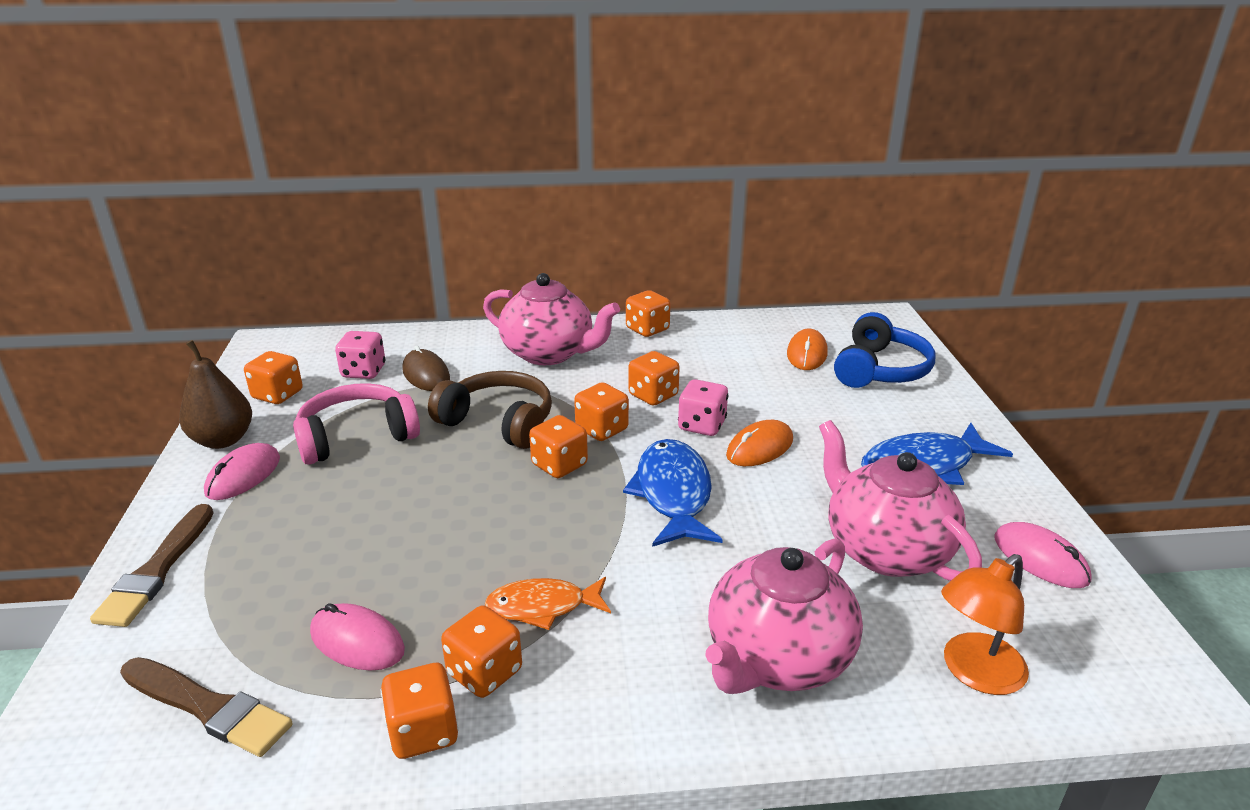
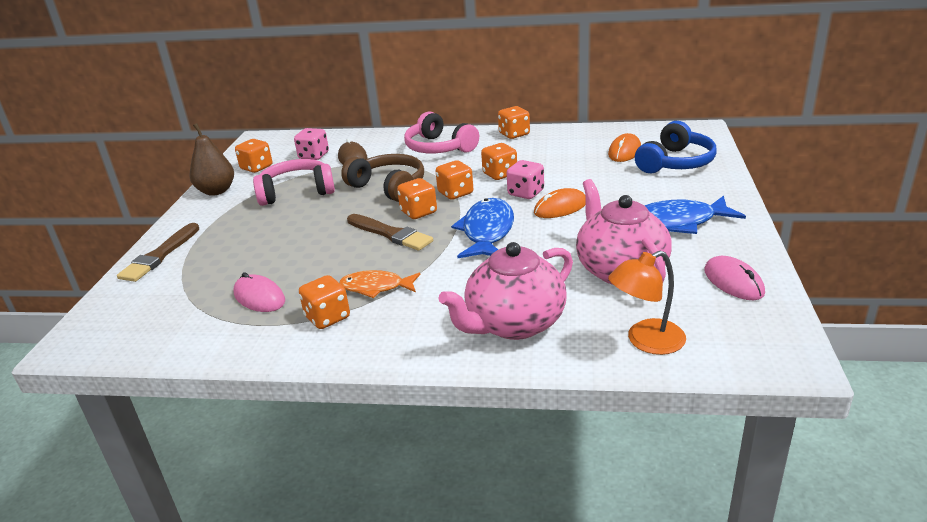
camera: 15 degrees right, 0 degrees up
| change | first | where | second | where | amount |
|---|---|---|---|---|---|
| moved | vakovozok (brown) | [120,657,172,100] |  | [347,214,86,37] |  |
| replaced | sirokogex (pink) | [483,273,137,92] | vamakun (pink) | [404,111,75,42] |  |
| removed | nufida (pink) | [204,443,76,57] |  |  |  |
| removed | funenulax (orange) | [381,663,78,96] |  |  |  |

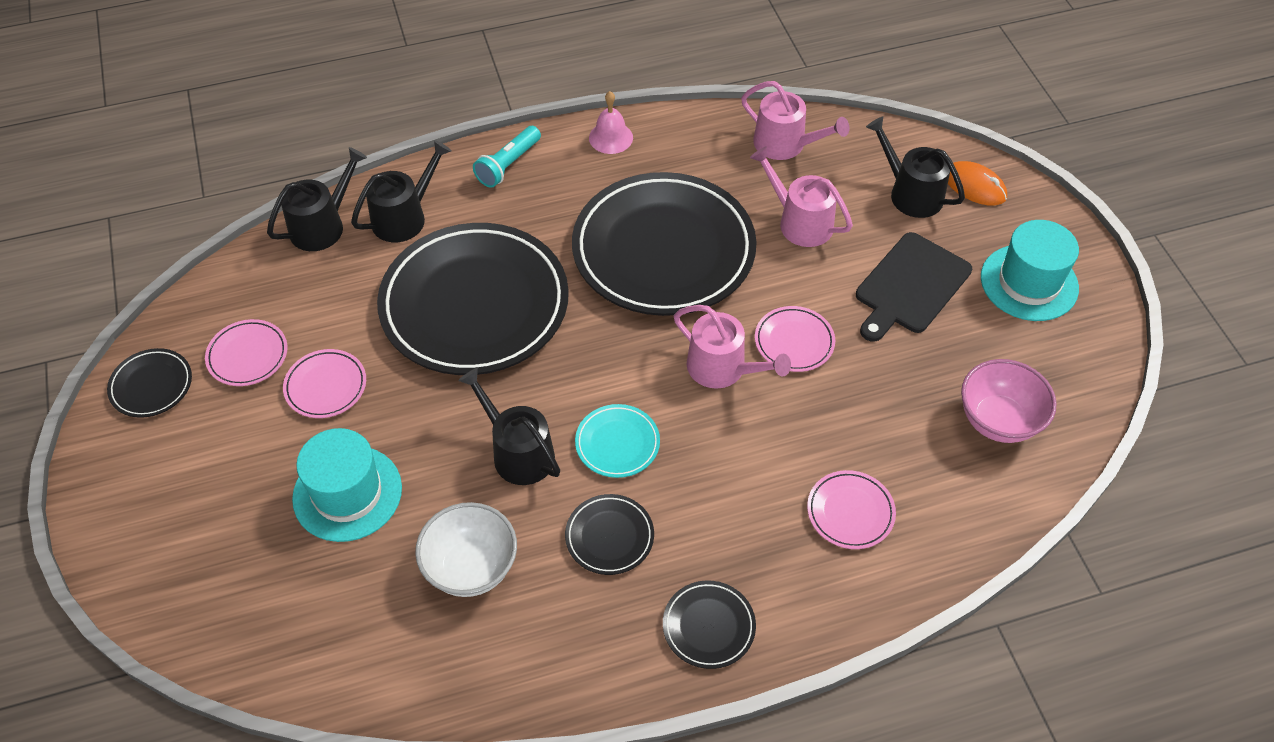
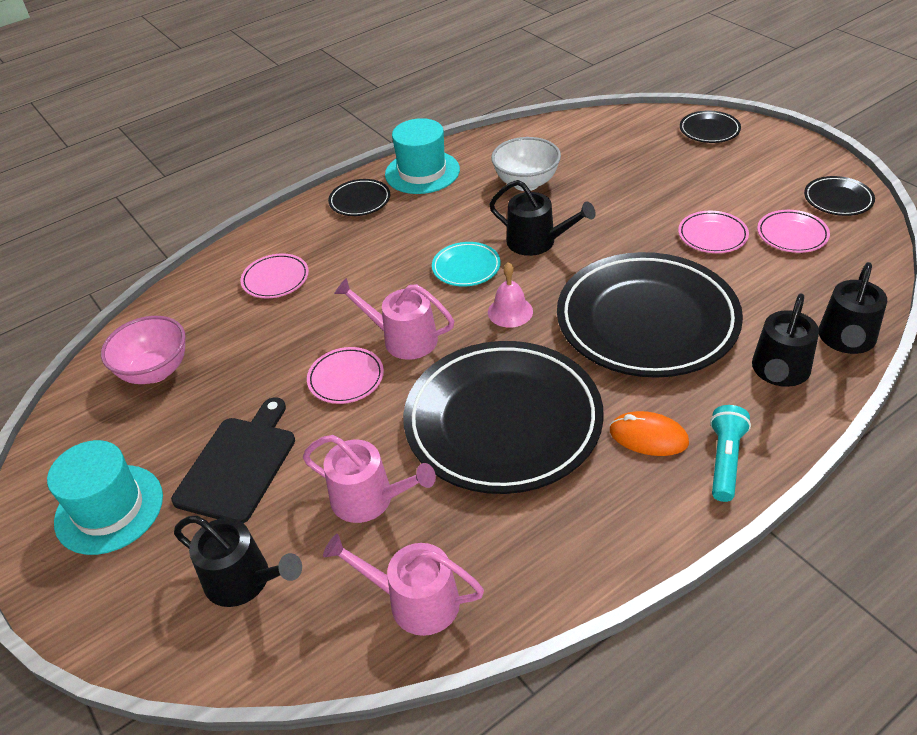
camera: 165 degrees right, 10 degrees down
| change | first | where | second | where | amount |
|---|---|---|---|---|---|
| moved | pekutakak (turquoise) | [292,428,110,114] |  | [385,118,75,76] |  |
| moved | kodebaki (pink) | [589,91,44,63] |  | [488,262,45,66] |  |
| moved | nufida (orange) | [948,161,59,45] |  | [610,411,79,45] |  |
| moved | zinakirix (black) | [565,494,89,81] |  | [680,111,61,32] |  |

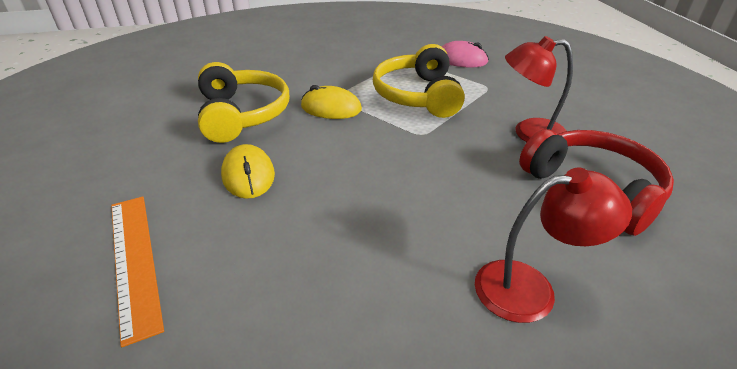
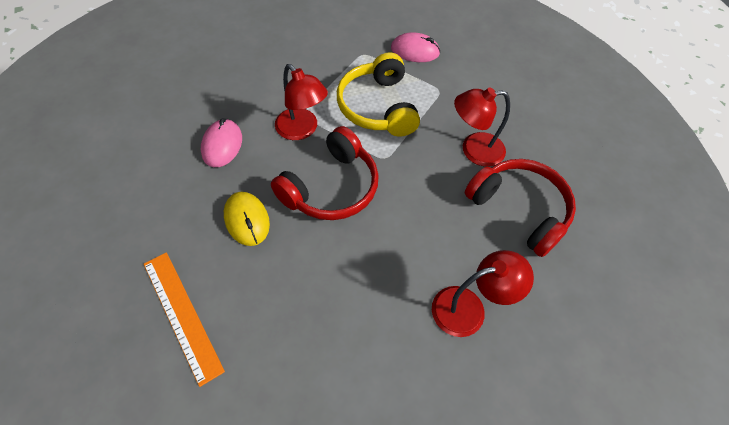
camera: 10 degrees left, 20 degrees up
| change | first | where | second | where | amount |
|---|---|---|---|---|---|
| replaced | vamakun (yellow) | [198,62,91,81] | nufida (pink) | [201,118,41,49] |  |
| added |  |  | vamakun (red) | [271,126,108,94] |  |
| replaced | nufida (yellow) | [301,85,61,34] | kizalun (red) | [275,64,53,76] |  |

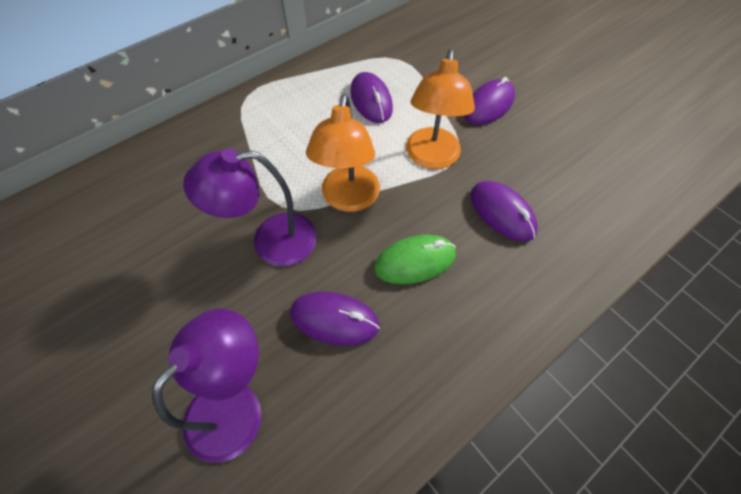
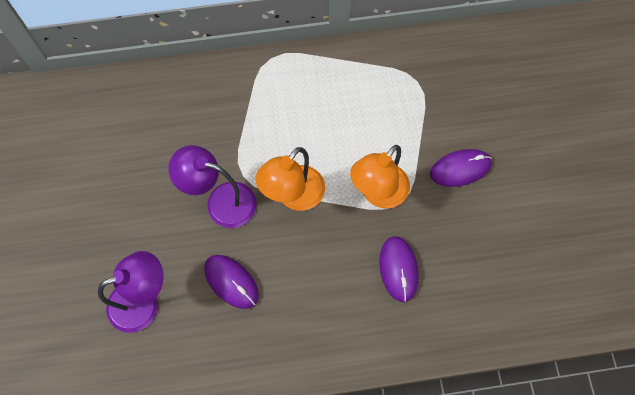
camera: 30 degrees right, 10 degrees up
| change | first | where | second | where | amount |
|---|---|---|---|---|---|
| removed | nufida (purple) | [350,72,43,51] |  |  |  |
| removed | nufida (green) | [374,235,82,49] |  |  |  |

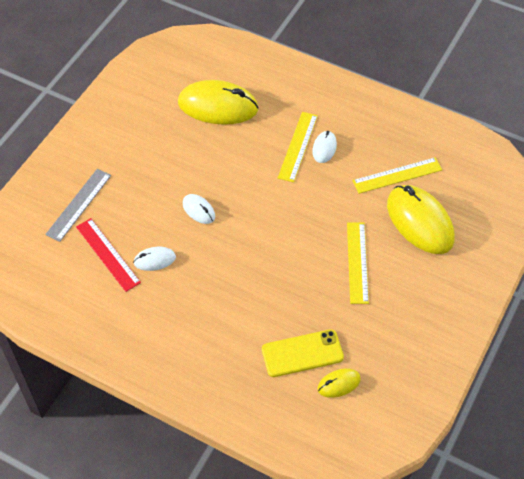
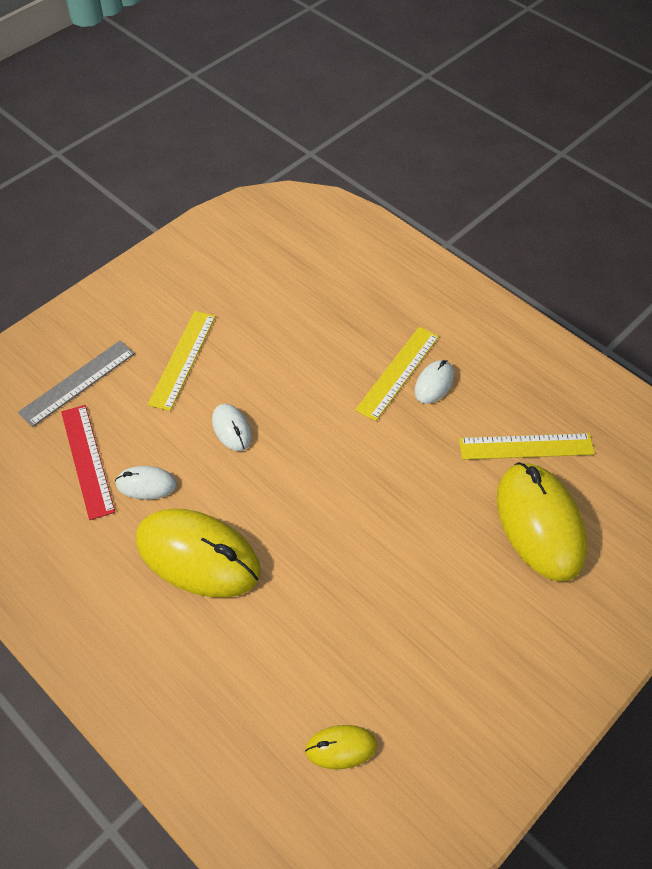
camera: 15 degrees right, 0 degrees up
| change | first | where | second | where | amount |
|---|---|---|---|---|---|
| moved | nufida (yellow) | [178,80,81,45] |  | [136,509,125,89] |  |
| moved | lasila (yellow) | [347,222,22,82] |  | [148,311,68,100] |  |
| removed | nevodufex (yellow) | [262,329,82,48] |  |  |  |

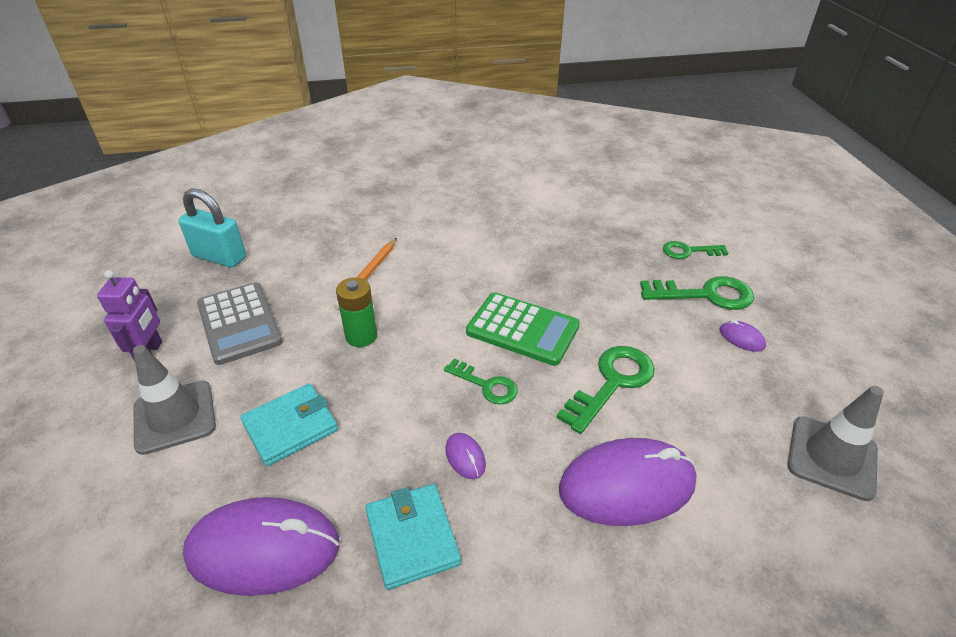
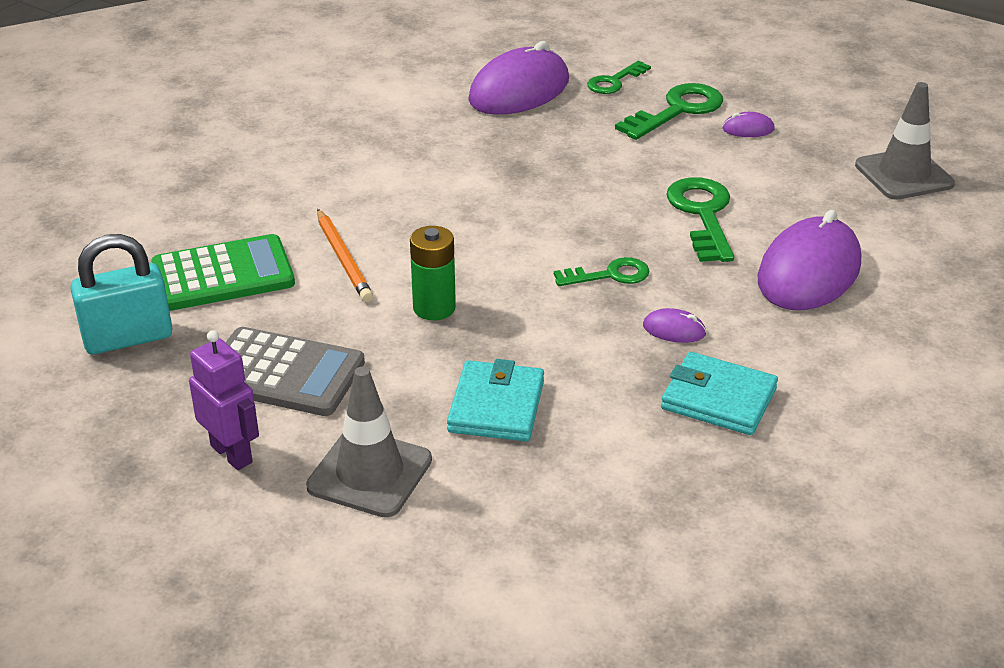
camera: 45 degrees left, 5 degrees down
| change | first | where | second | where | amount |
|---|---|---|---|---|---|
| moved | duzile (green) | [466,292,114,74] |  | [151,234,144,77] |  |
| moved | nufida (purple) | [183,497,156,99] |  | [468,41,101,74] |  |

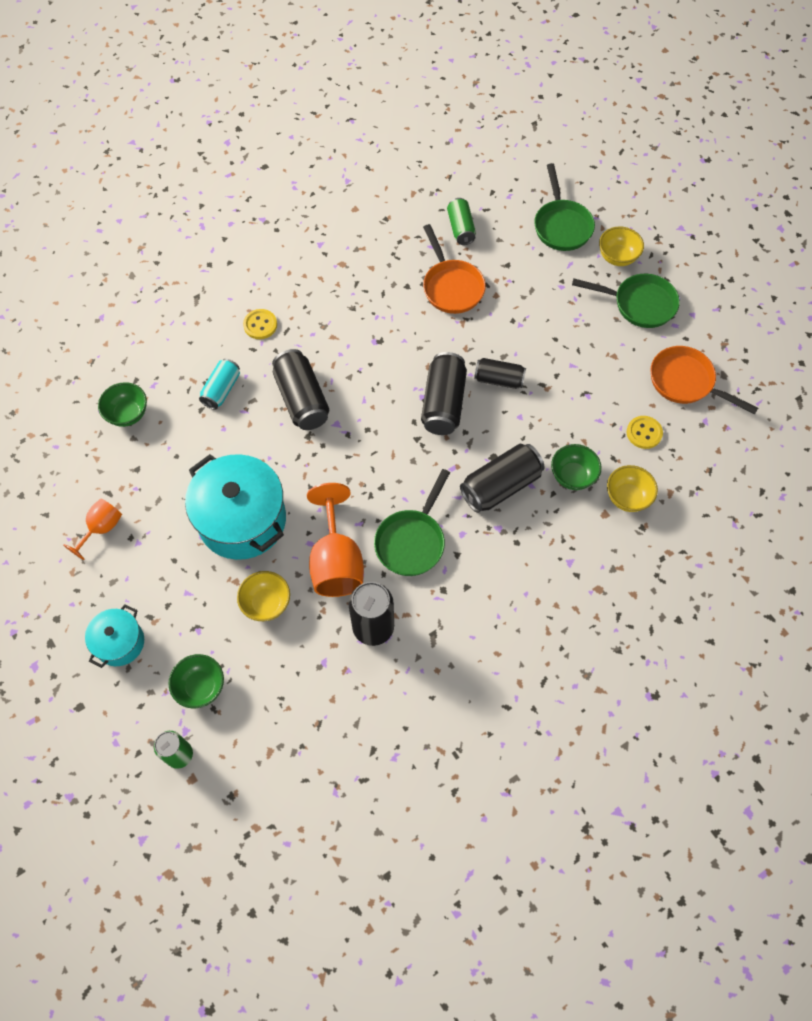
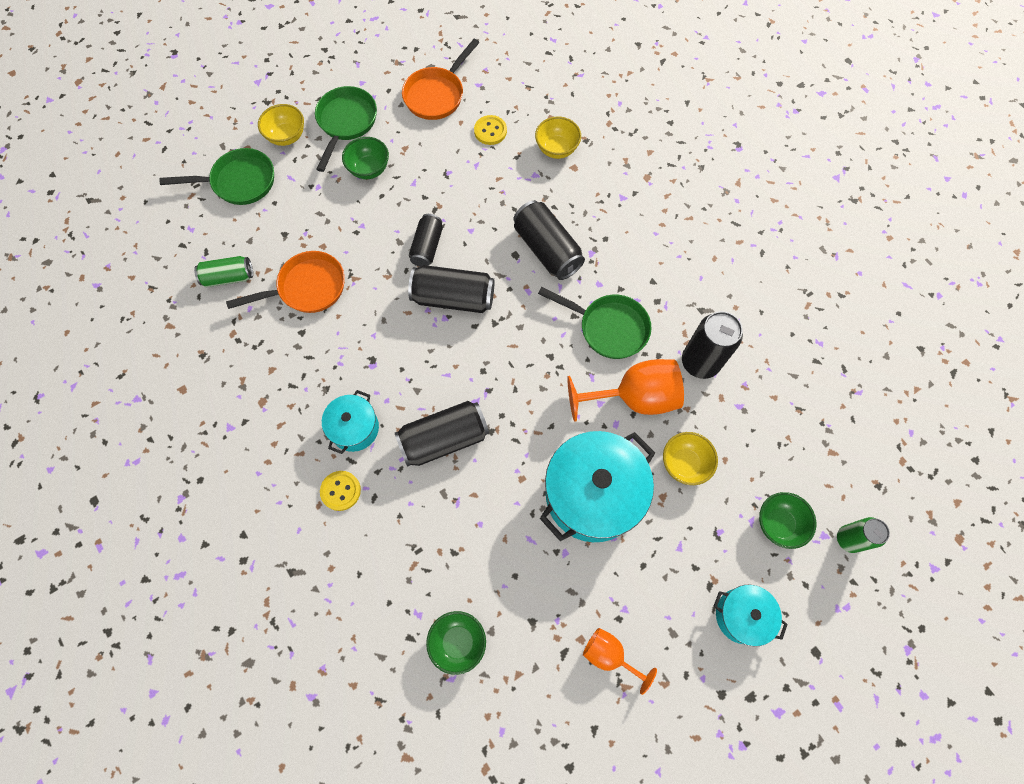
camera: 90 degrees left, 5 degrees up
| change | first | where | second | where | amount |
|---|---|---|---|---|---|
| added |  |  | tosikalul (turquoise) | [322,390,57,64] |  |
| moved | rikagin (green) | [551,444,50,46] |  | [342,137,47,42] |  |
| removed | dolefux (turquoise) | [199,359,41,51] |  |  |  |

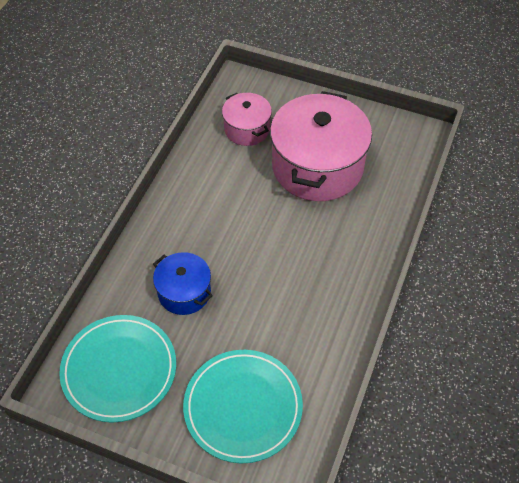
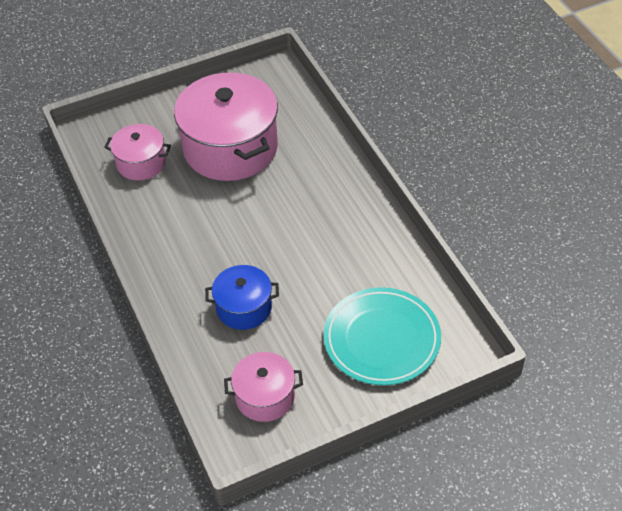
camera: 45 degrees left, 5 degrees down
| change | first | where | second | where | amount |
|---|---|---|---|---|---|
| replaced | zinakirix (turquoise) | [59,315,117,108] | tosikalul (pink) | [224,352,79,70] |  |

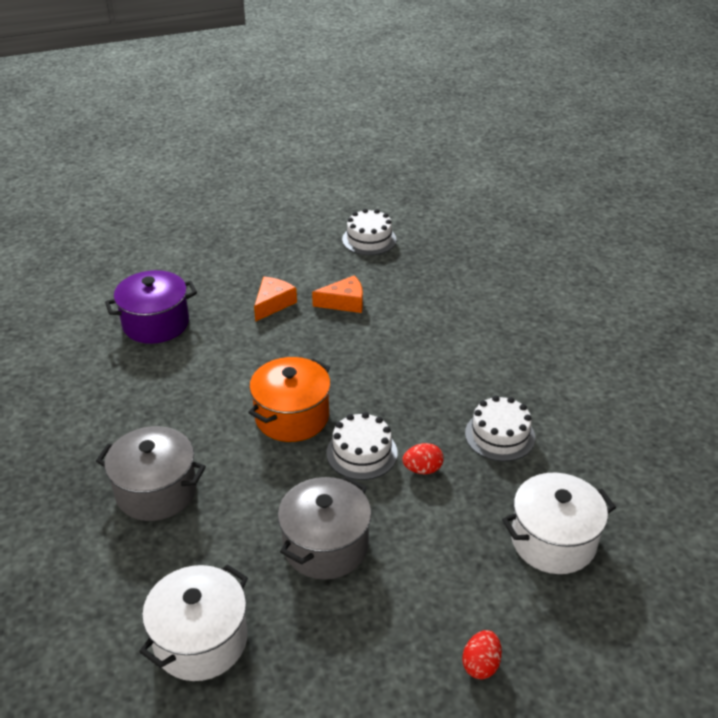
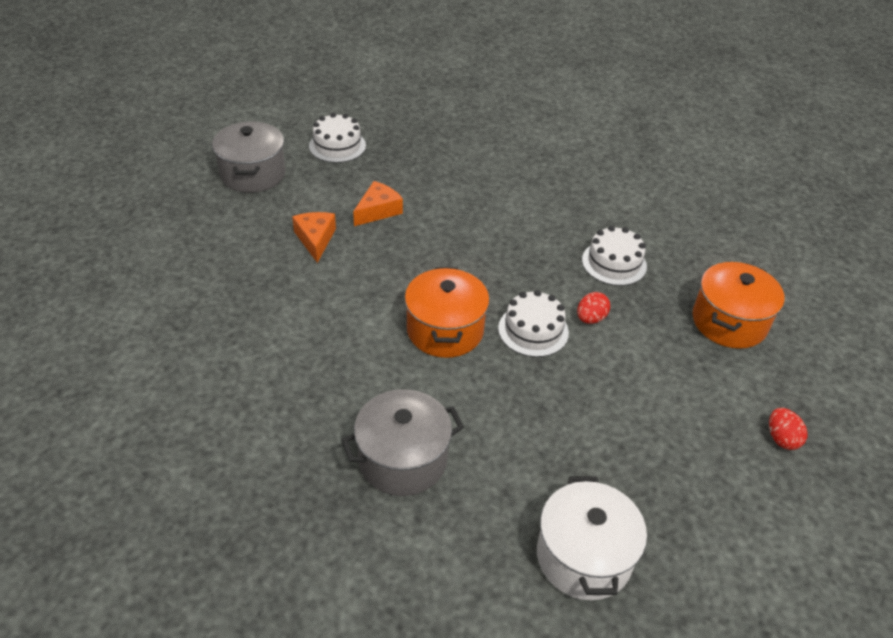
camera: 40 degrees left, 5 degrees up
| change | first | where | second | where | amount |
|---|---|---|---|---|---|
| moved | tosikalul (grey) | [278,477,94,103] |  | [212,121,74,72] |  |
| recoloured | tosikalul (white) | [502,473,114,101] | tosikalul (orange) | [693,262,92,87] |  |
| removed | tosikalul (purple) | [105,270,92,74] |  |  |  |

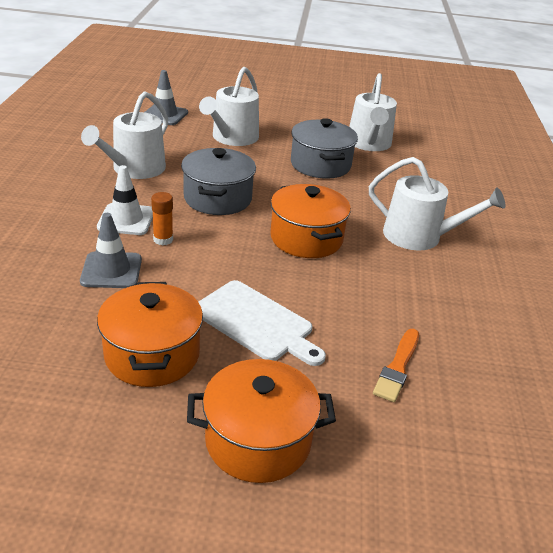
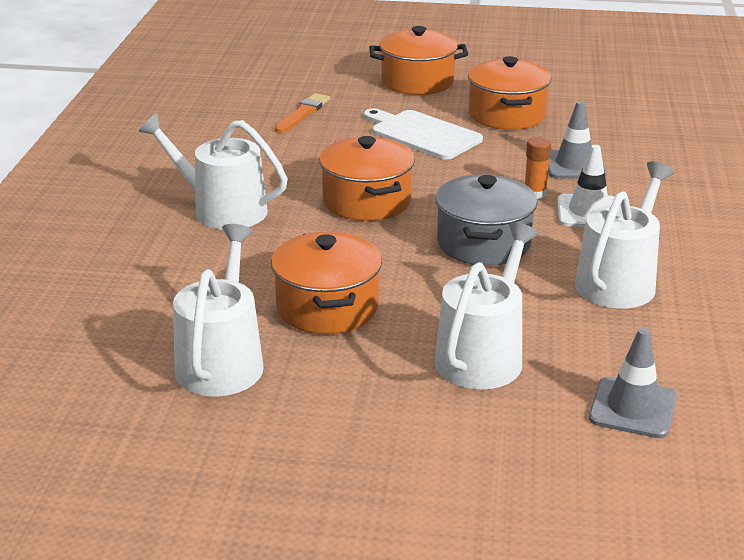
camera: 175 degrees left, 5 degrees down
| change | first | where | second | where | amount |
|---|---|---|---|---|---|
| recoloured | tosikalul (grey) | [291,118,67,61] | tosikalul (orange) | [271,232,111,102] |  |

